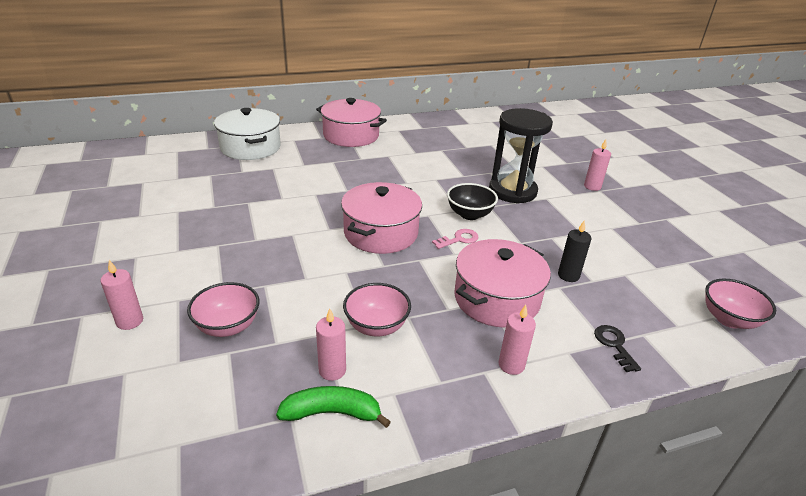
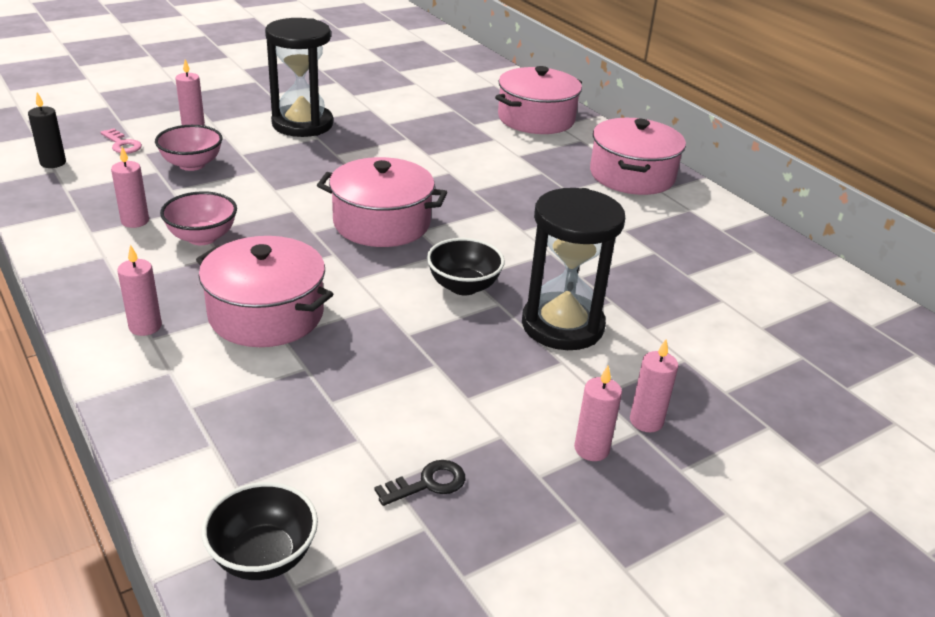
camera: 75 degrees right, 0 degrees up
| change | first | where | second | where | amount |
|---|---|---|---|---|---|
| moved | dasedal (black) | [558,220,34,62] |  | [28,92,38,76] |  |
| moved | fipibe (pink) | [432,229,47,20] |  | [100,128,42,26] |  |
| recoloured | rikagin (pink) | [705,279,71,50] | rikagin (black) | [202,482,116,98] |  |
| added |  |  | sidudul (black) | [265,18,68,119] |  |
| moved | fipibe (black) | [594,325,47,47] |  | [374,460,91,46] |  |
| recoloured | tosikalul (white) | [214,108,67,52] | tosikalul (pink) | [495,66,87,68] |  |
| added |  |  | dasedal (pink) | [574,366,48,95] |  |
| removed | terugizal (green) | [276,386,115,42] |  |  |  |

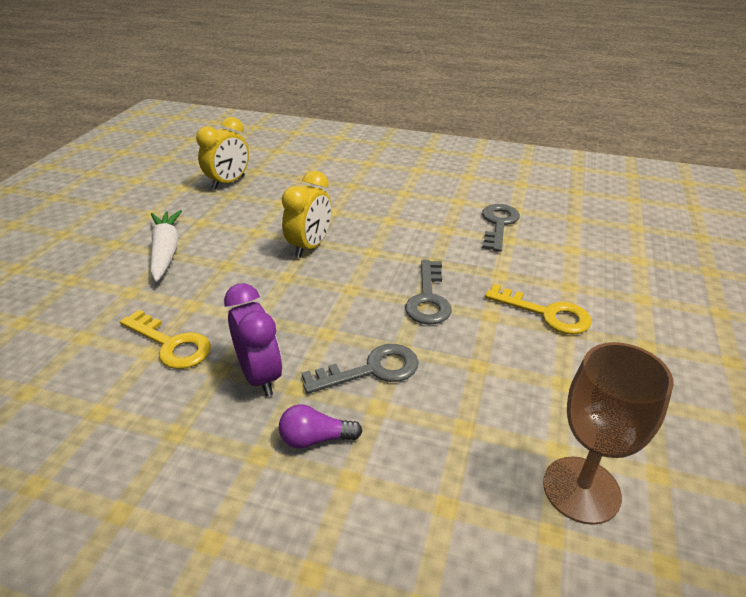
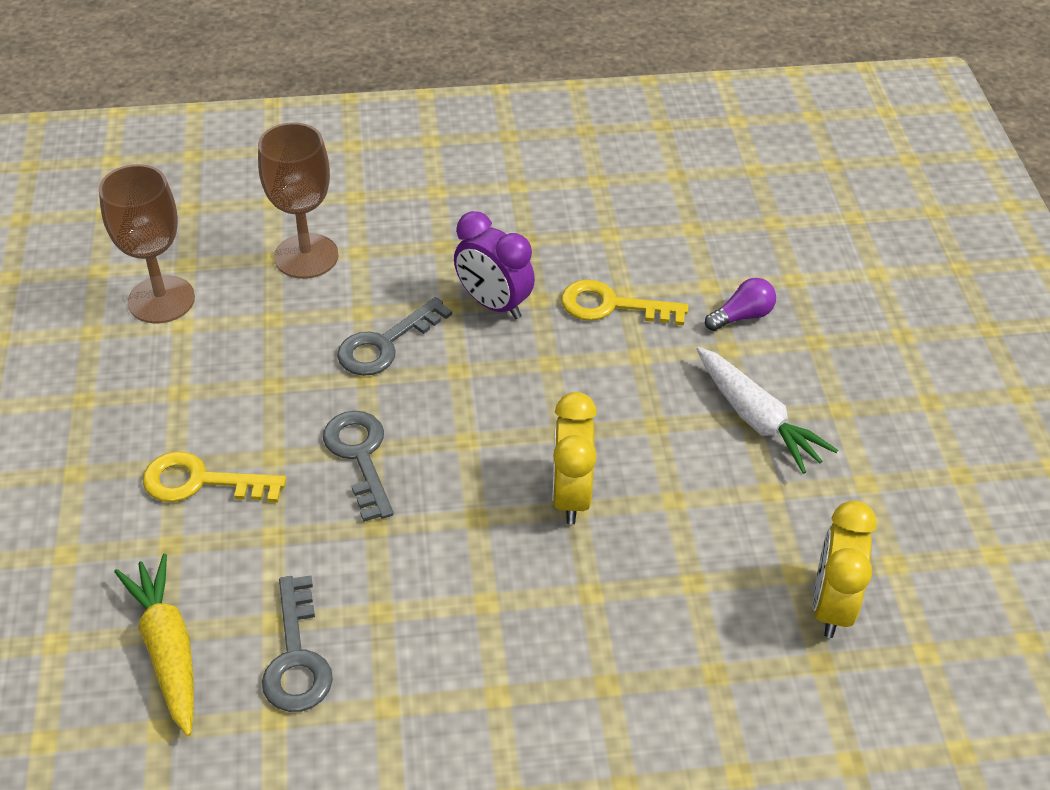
camera: 155 degrees right, 10 degrees up
| change | first | where | second | where | amount |
|---|---|---|---|---|---|
| added |  |  | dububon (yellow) | [114,554,80,182] |  |
| added |  |  | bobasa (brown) | [258,122,80,157] |  |
| moved | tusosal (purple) | [279,404,83,45] |  | [705,278,71,53] |  |

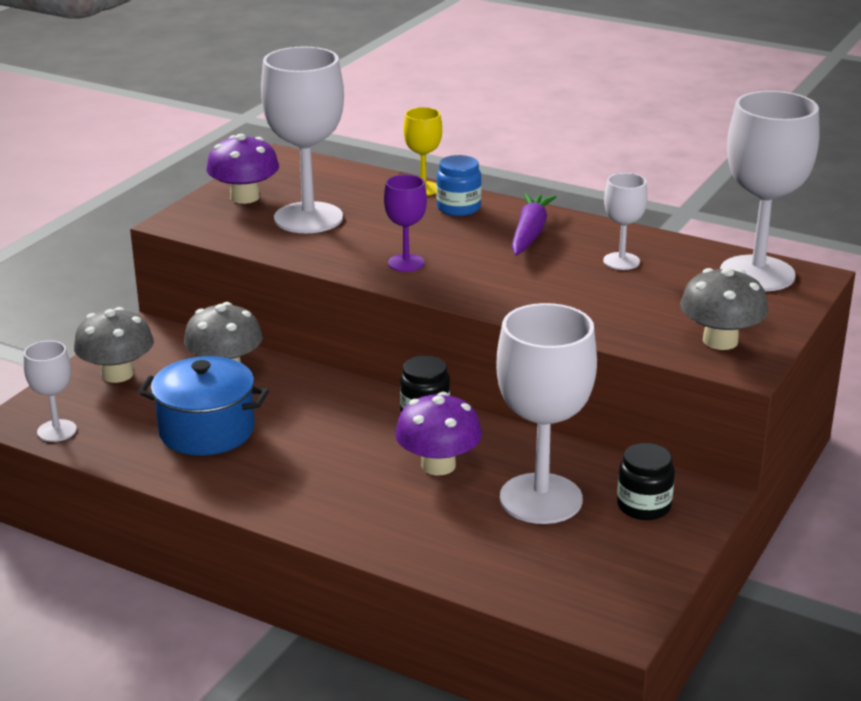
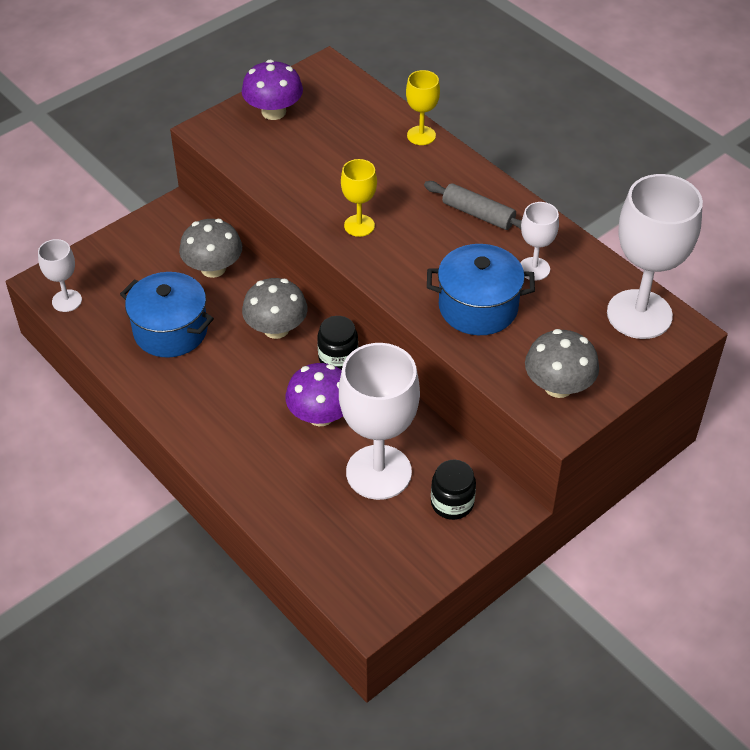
camera: 20 degrees right, 20 degrees up
| change | first | where | second | where | amount |
|---|---|---|---|---|---|
| moved | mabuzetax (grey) | [74,307,80,76] |  | [242,278,66,61] |  |
| recoloured | bobasa (purple) | [384,175,43,97] | bobasa (yellow) | [341,159,36,78] |  |
| replaced | dububon (purple) | [511,193,45,63] | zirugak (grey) | [424,181,98,49] |  |
| added |  |  | tosikalul (blue) | [427,244,108,91] |  |
| removed | bobasa (white) | [261,47,83,186] |  |  |  |
| removed | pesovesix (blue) | [436,155,45,61] |  |  |  |

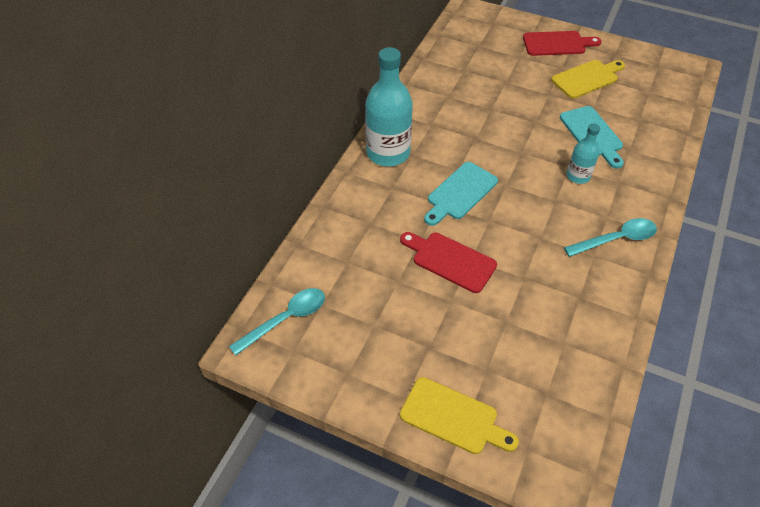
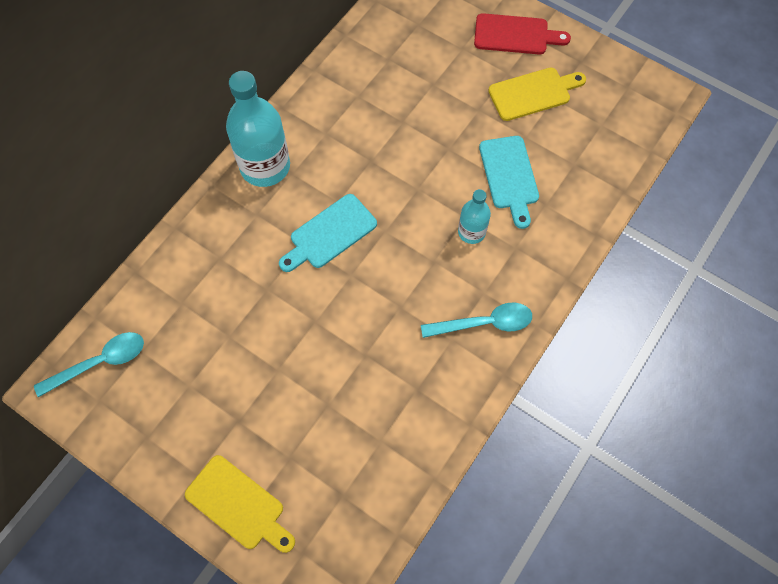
camera: 10 degrees right, 15 degrees up
| change | first | where | second | where | amount |
|---|---|---|---|---|---|
| removed | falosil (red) | [400,232,97,61] |  |  |  |

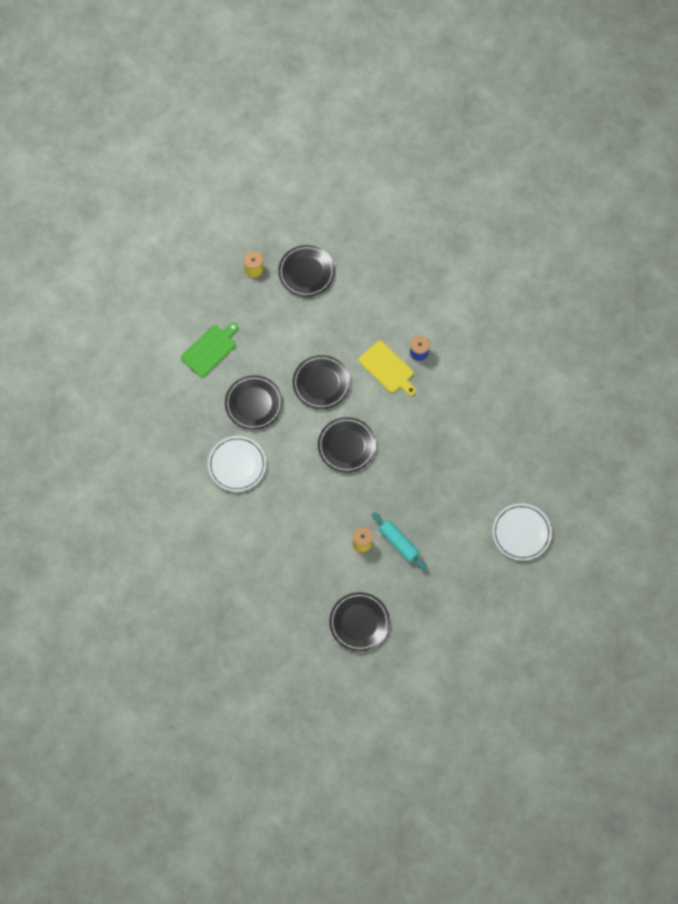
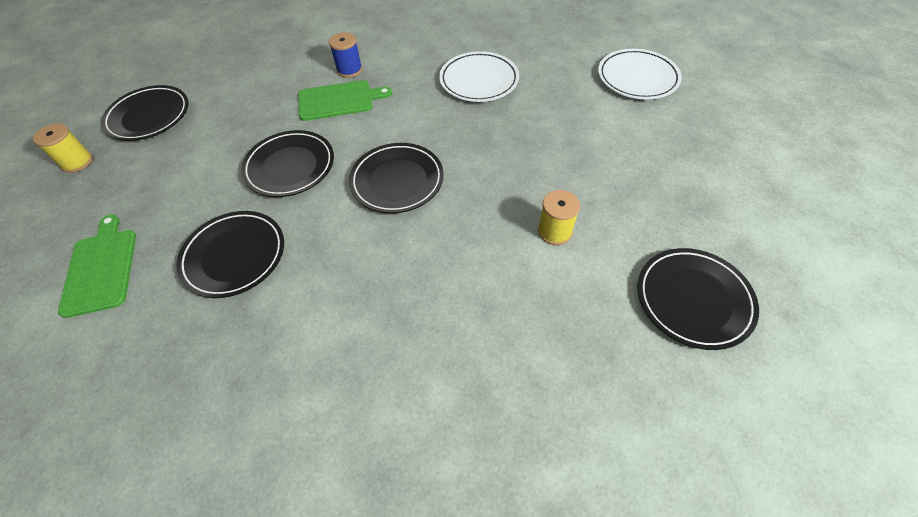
camera: 55 degrees left, 15 degrees down
| change | first | where | second | where | amount |
|---|---|---|---|---|---|
| recoloured | falosil (yellow) | [358,341,58,55] | falosil (green) | [298,80,94,41] |  |
| moved | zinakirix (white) | [208,436,58,56] |  | [439,51,80,51] |  |
| removed | zirugak (turquoise) | [372,512,55,58] |  |  |  |

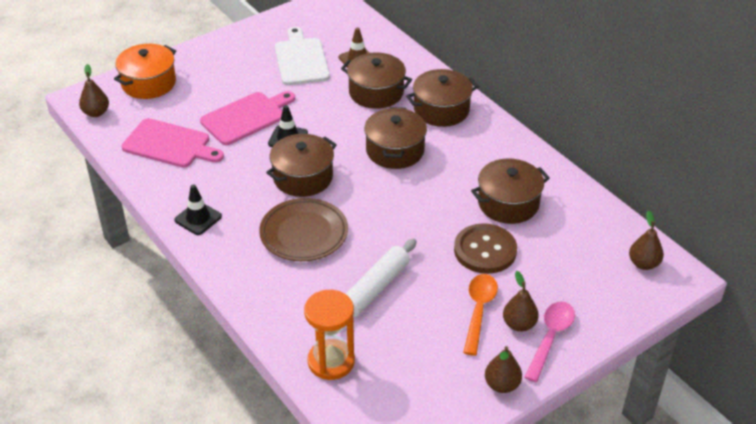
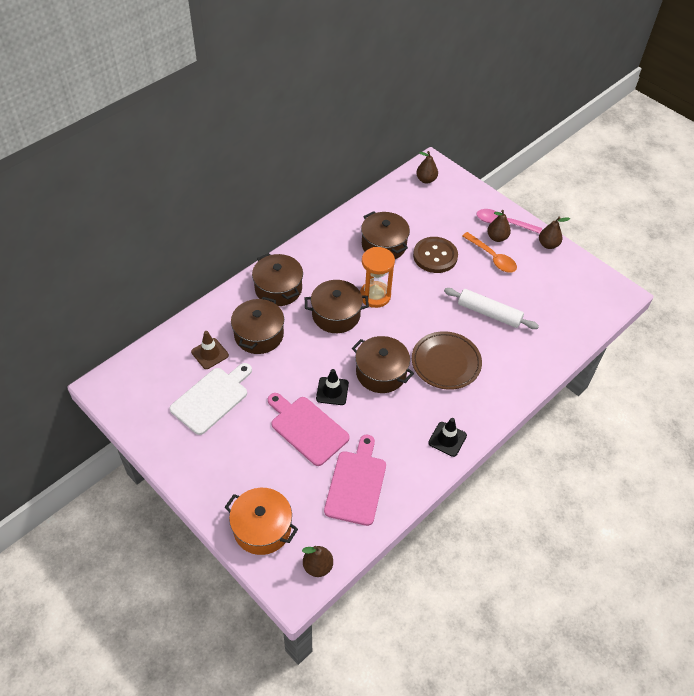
camera: 100 degrees left, 10 degrees up
| change | first | where | second | where | amount |
|---|---|---|---|---|---|
| turned | falosil (white) | [275,27,55,58] |  | [170,363,82,72] | 150 degrees clockwise |
| moved | sidudul (orange) | [304,290,51,90] |  | [360,247,35,61] |  |
| turned | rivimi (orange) | [463,274,35,82] |  | [462,232,55,40] | 135 degrees counterclockwise |

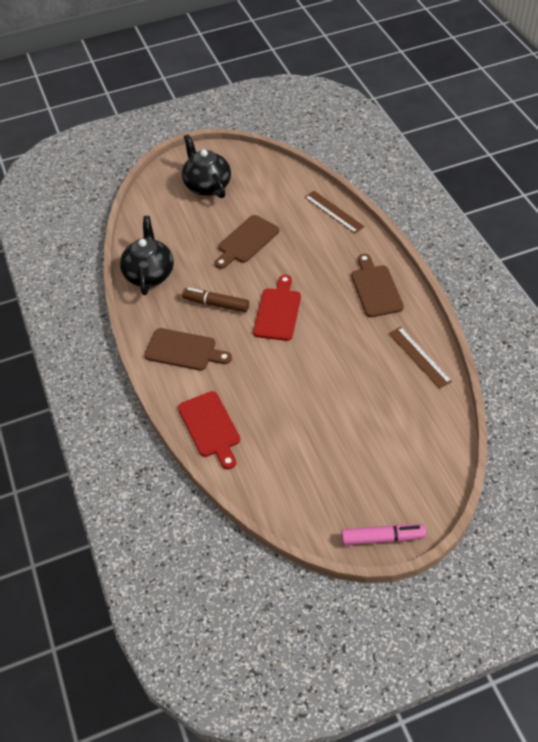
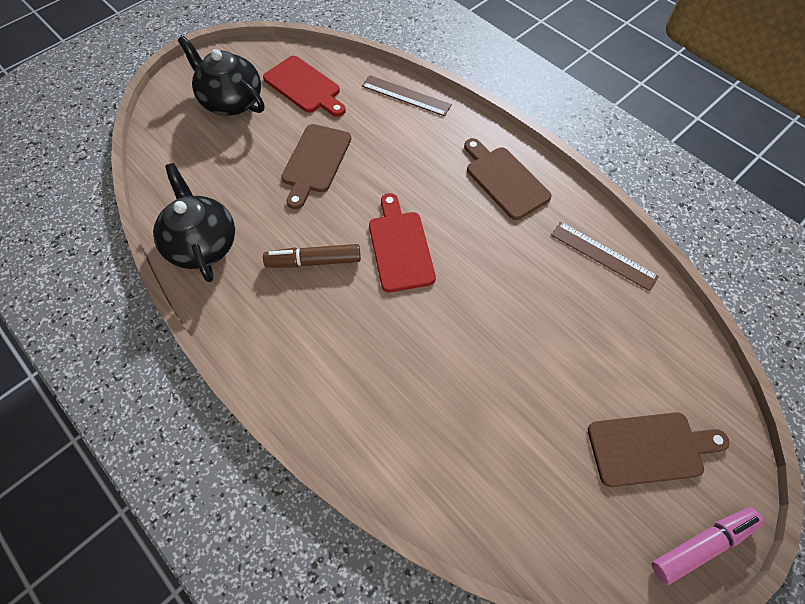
camera: 25 degrees left, 10 degrees up
| change | first | where | second | where | amount |
|---|---|---|---|---|---|
| moved | falosil (red) | [178,391,62,78] |  | [263,56,83,61] |  |
| moved | falosil (brown) | [144,328,88,43] |  | [588,412,142,75] |  |

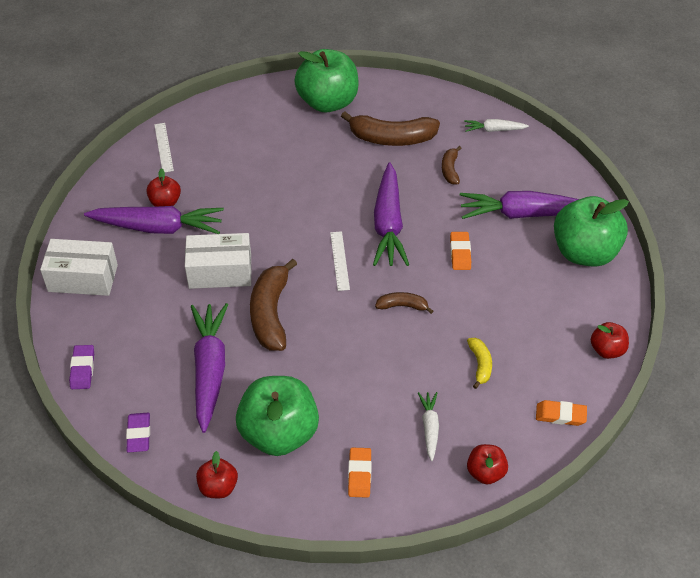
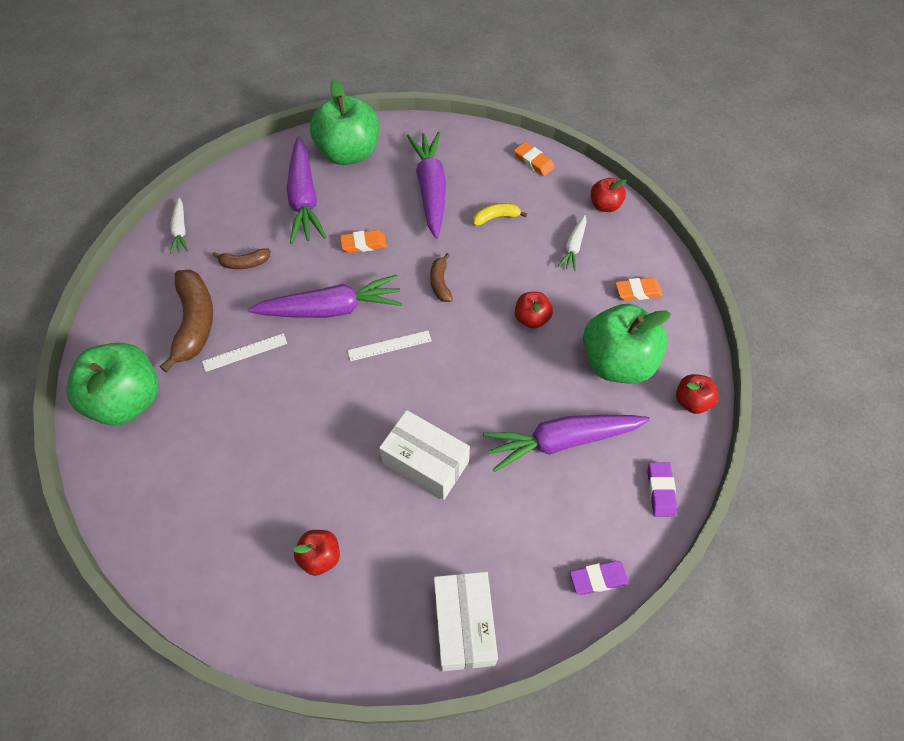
camera: 100 degrees left, 10 degrees up
| change | first | where | second | where | amount |
|---|---|---|---|---|---|
| moved | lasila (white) | [154,123,20,49] |  | [202,333,85,39] |  |
| turned | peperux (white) | [185,233,67,56] |  | [379,410,91,90] | 45 degrees counterclockwise |
| moved | dububon (purple) | [84,206,140,28] |  | [407,132,39,107] |  |
| turned | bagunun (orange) | [536,400,51,26] |  | [514,142,41,34] | 45 degrees counterclockwise |
| moved | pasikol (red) | [591,322,38,37] |  | [515,292,38,37] |  |
| turned | dububon (white) | [418,392,21,69] |  | [558,215,29,56] | 60 degrees counterclockwise |
| turned | bagunun (purple) | [126,413,24,39] |  | [647,462,30,55] | 75 degrees counterclockwise |
| removed | terugizal (brown) | [250,259,47,92] |  |  |  |

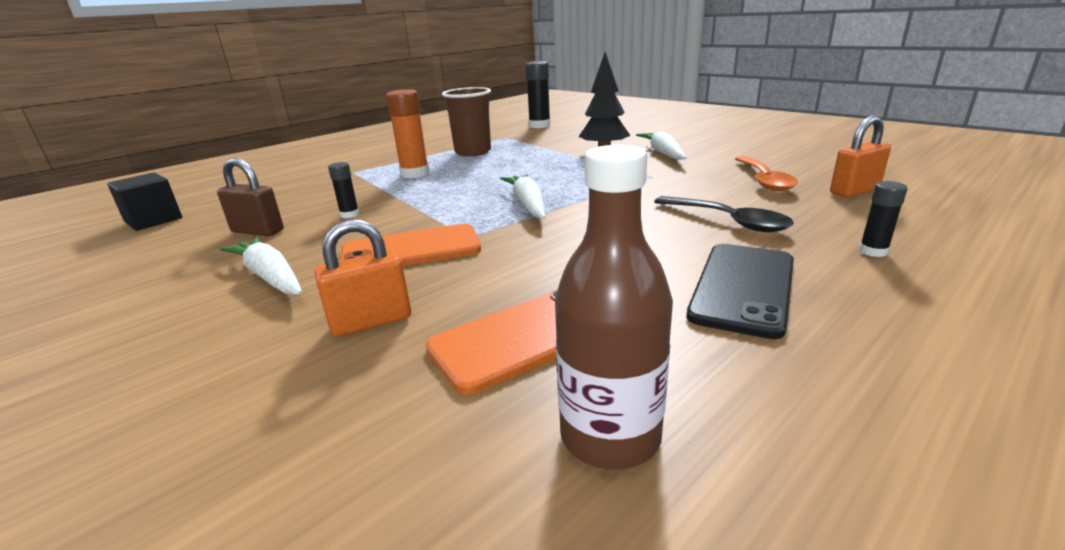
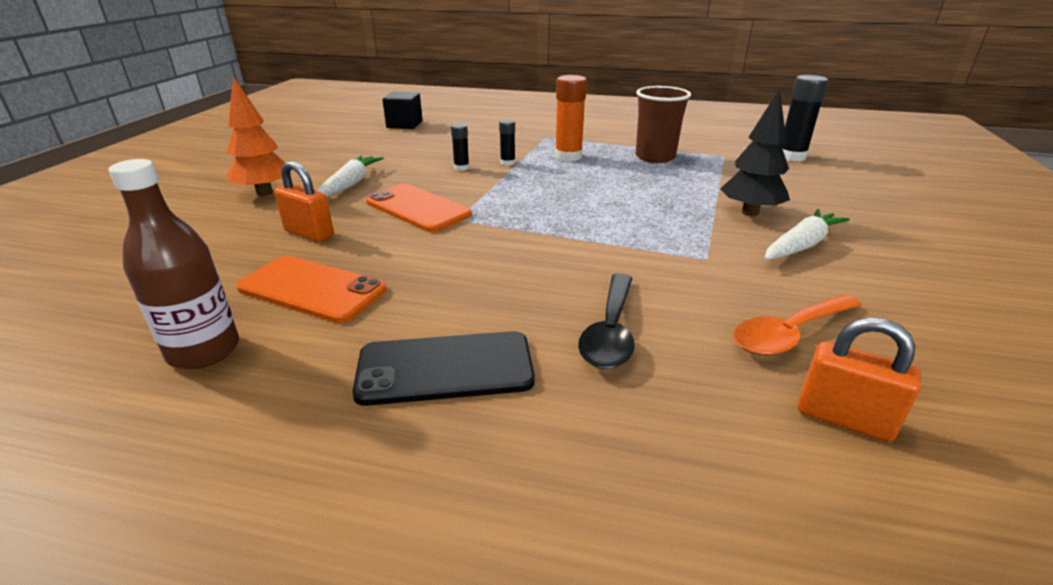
camera: 55 degrees right, 5 degrees up
| change | first | where | second | where | amount |
|---|---|---|---|---|---|
| added |  |  | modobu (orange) | [227,76,59,120] |  |
| moved | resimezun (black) | [859,181,48,76] |  | [499,119,16,47] |  |
| removed | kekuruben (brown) | [217,158,67,78] |  |  |  |
| removed | dububon (white) | [500,174,46,45] |  |  |  |

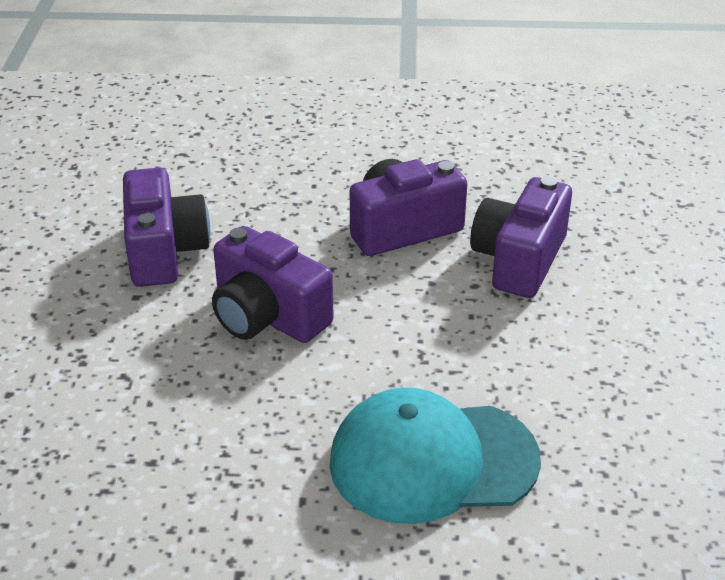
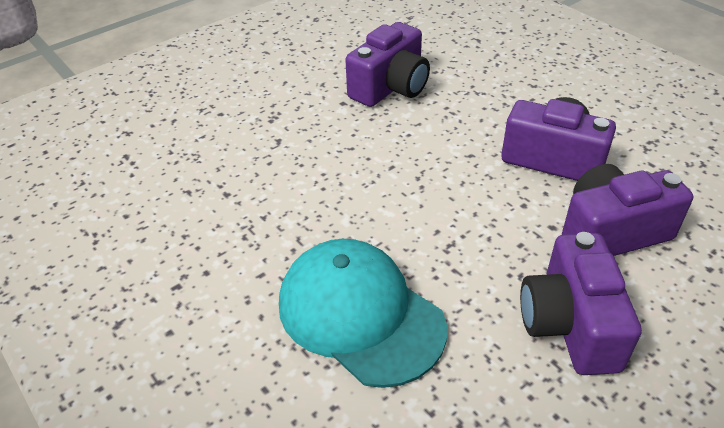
camera: 50 degrees right, 5 degrees up
| change | first | where | second | where | amount |
|---|---|---|---|---|---|
| moved | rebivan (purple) | [212,226,122,117] |  | [520,232,122,143] |  |

